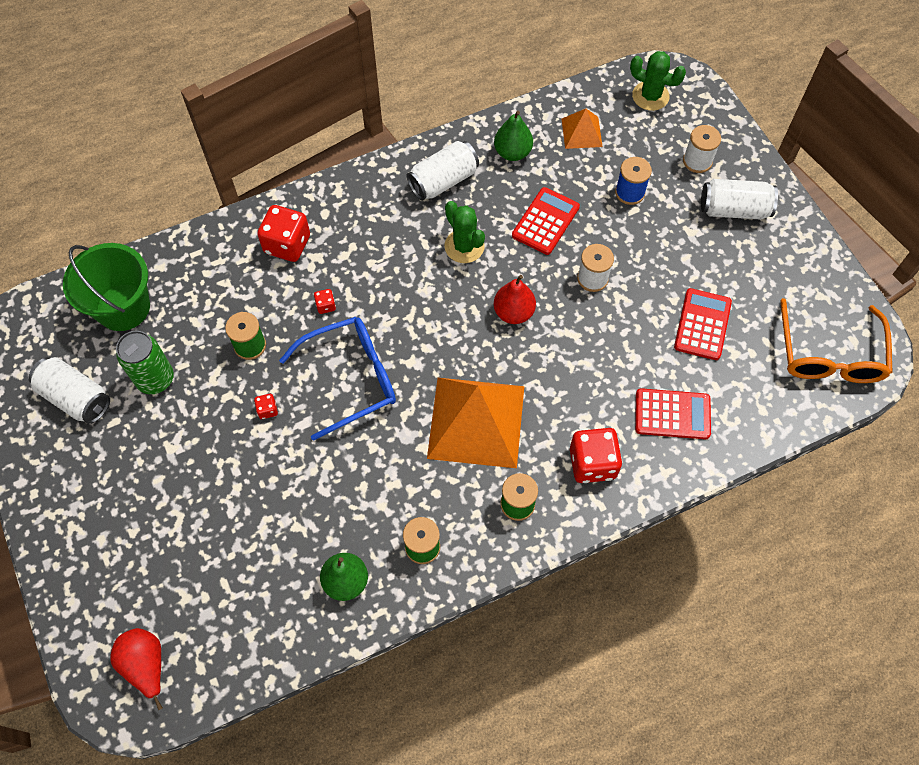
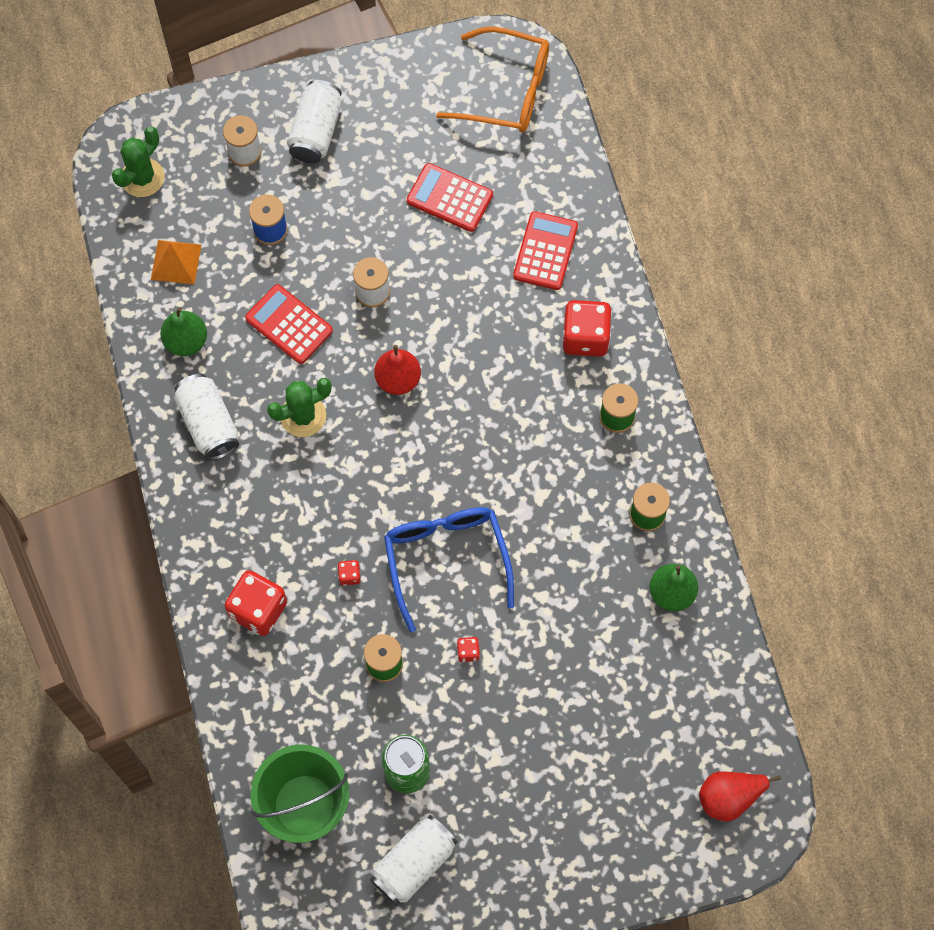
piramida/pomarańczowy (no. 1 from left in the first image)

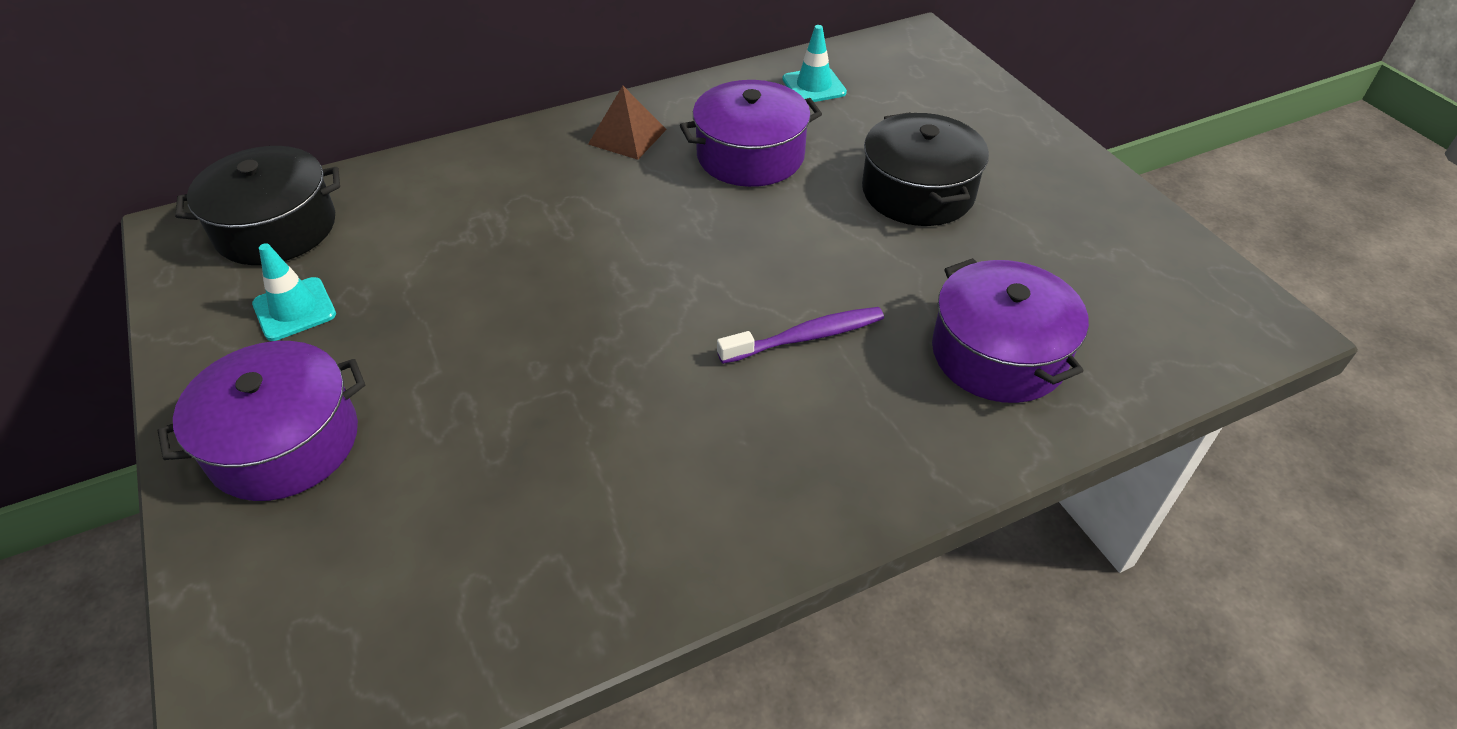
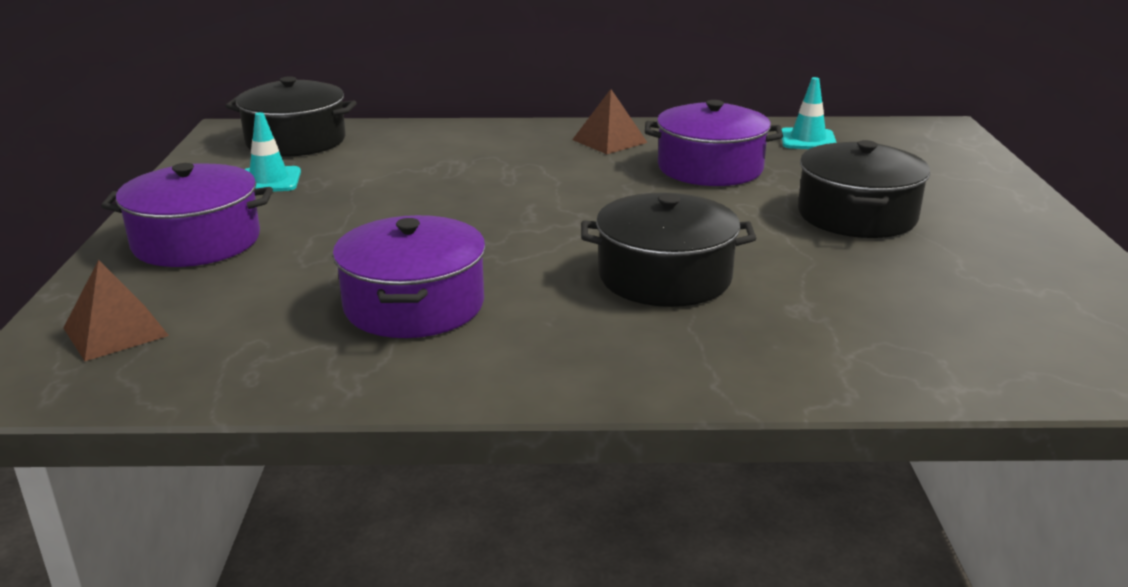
garnek/czarny (no. 2 from left)
garnek/fioletowy (no. 2 from left)
piramida/brązowy (no. 1 from left)

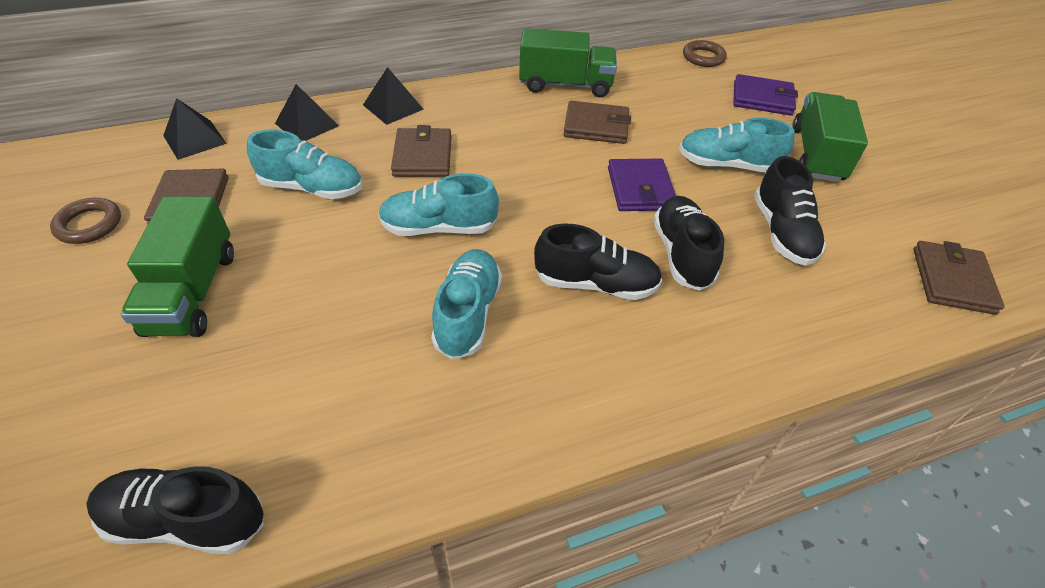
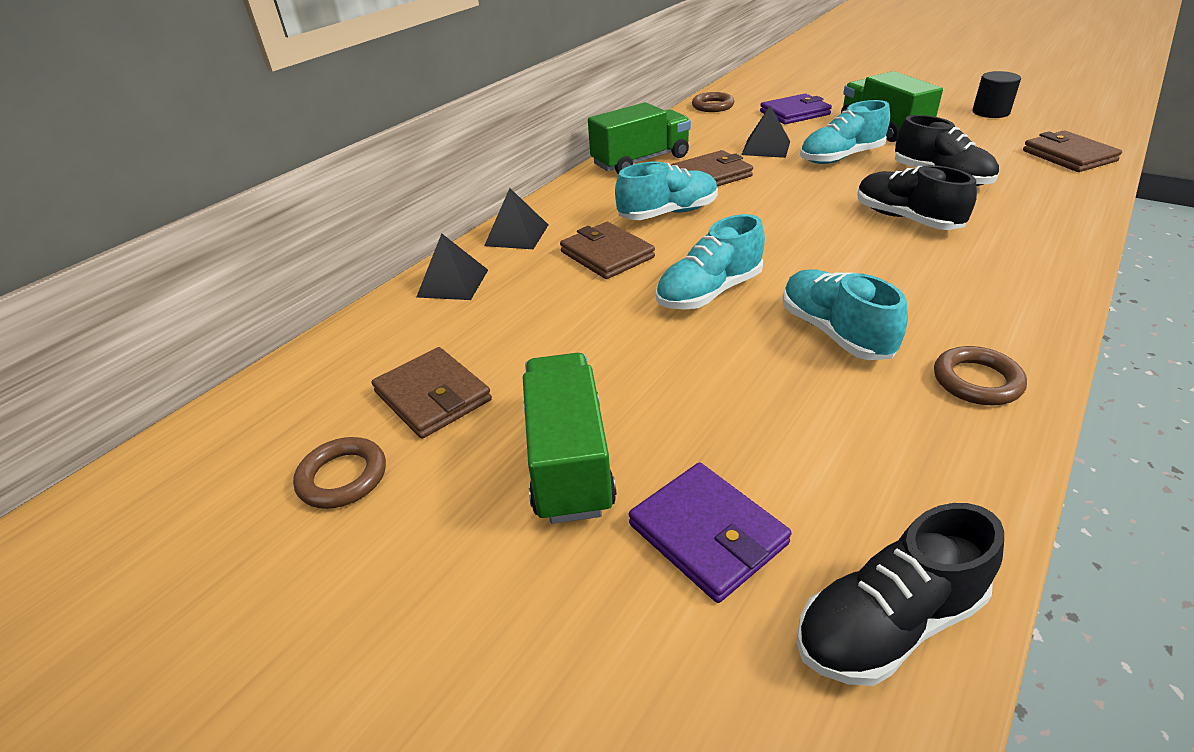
ciężarówka/zielony (no. 1 from left)
piramida/czarny (no. 3 from left)
but/turkusowy (no. 1 from left)
but/czarny (no. 2 from left in the first image)
portfel/fioletowy (no. 1 from left)
pierścień/brązowy (no. 3 from left)
walec/czarny

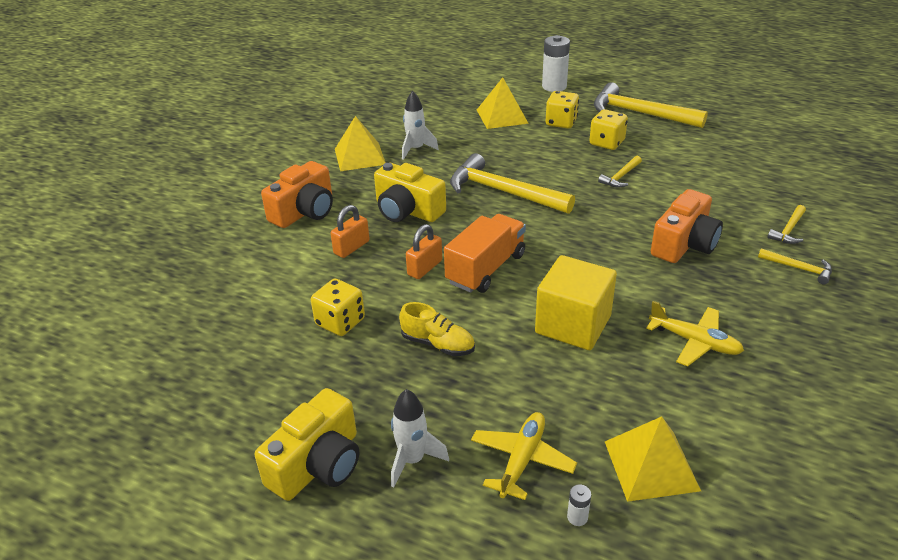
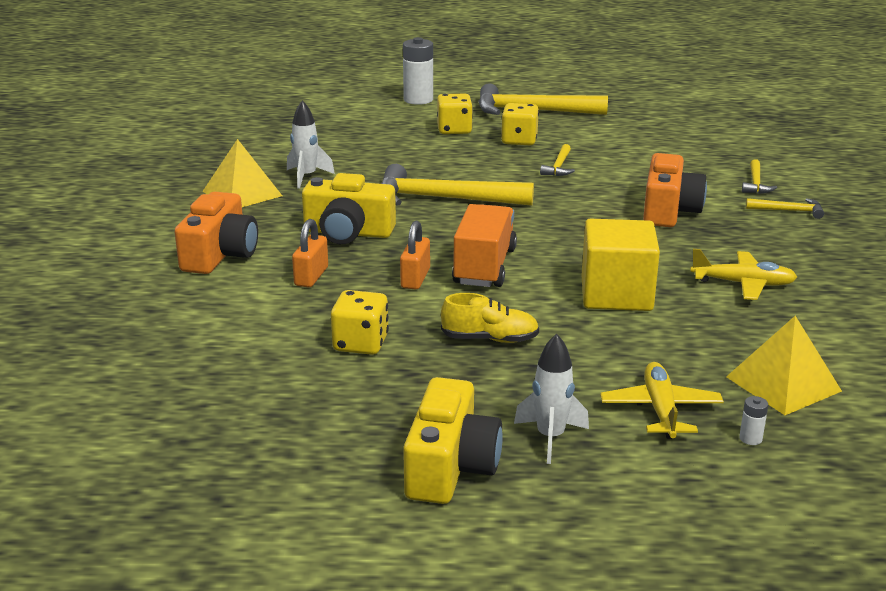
piramida/żółty (no. 2 from left in the first image)

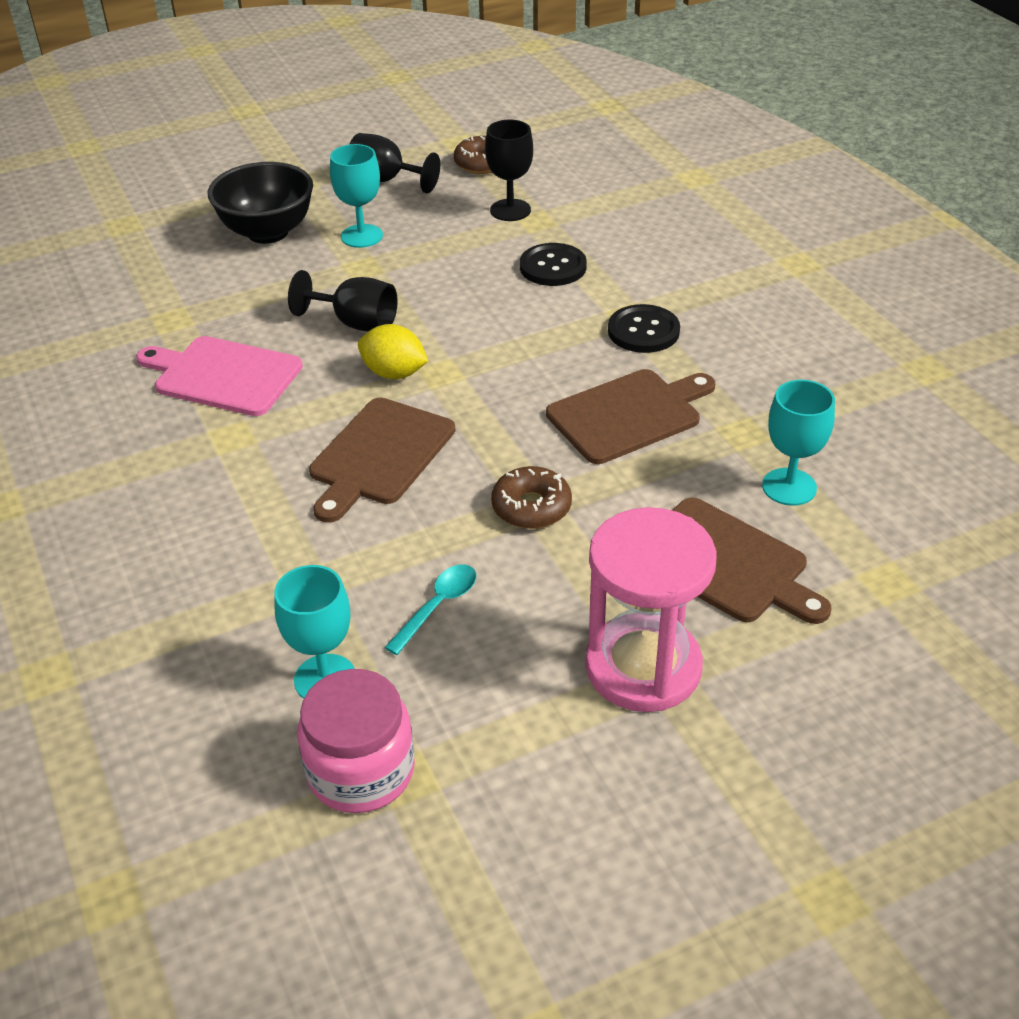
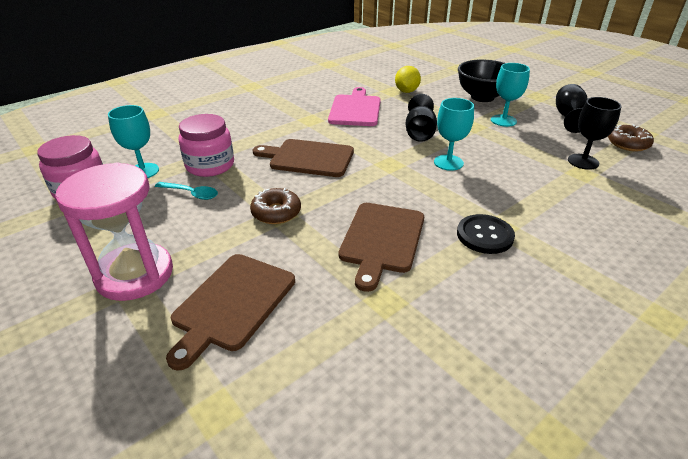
cytryna/żółty
guzik/czarny (no. 1 from left in the first image)
deska do krojenia/brązowy (no. 3 from left)
kielich/turkusowy (no. 2 from left)
słoik/różowy (no. 2 from left)

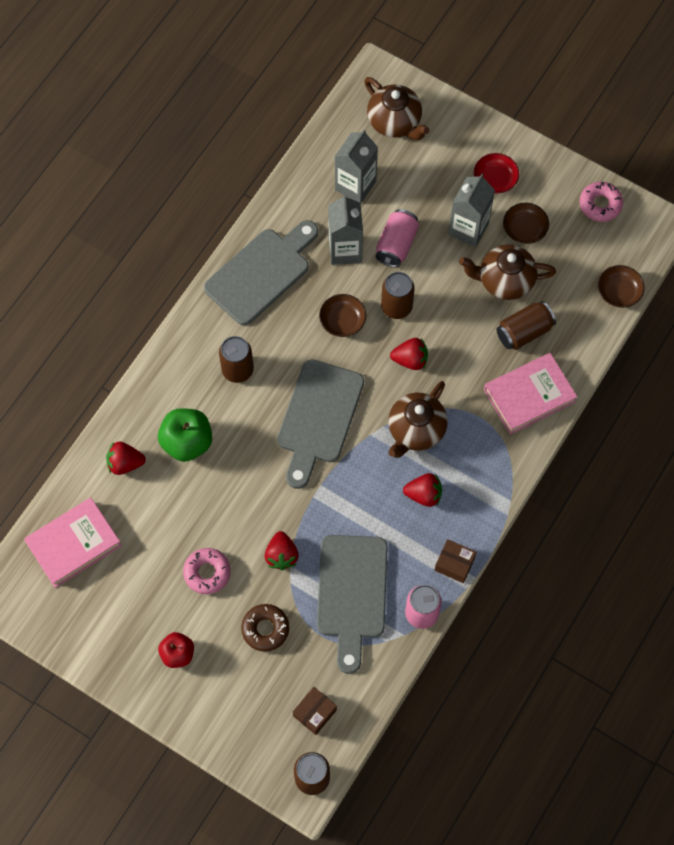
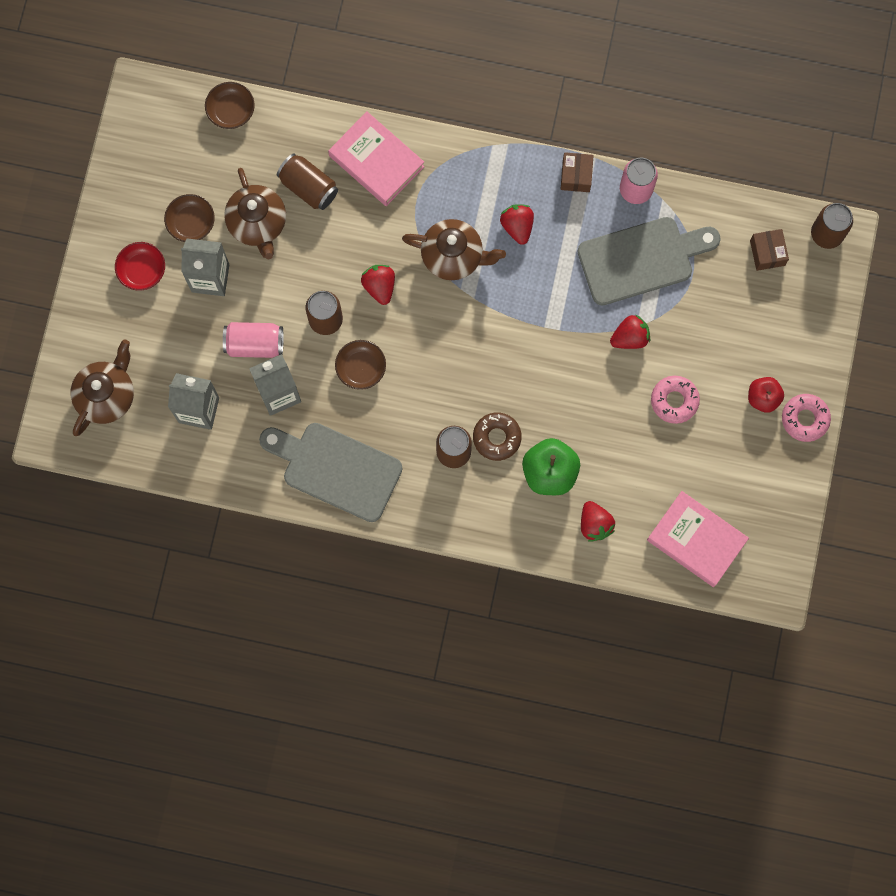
donut/brązowy
deska do krojenia/szary (no. 2 from left in the first image)
pudełko/brązowy (no. 2 from left)
donut/różowy (no. 2 from left)

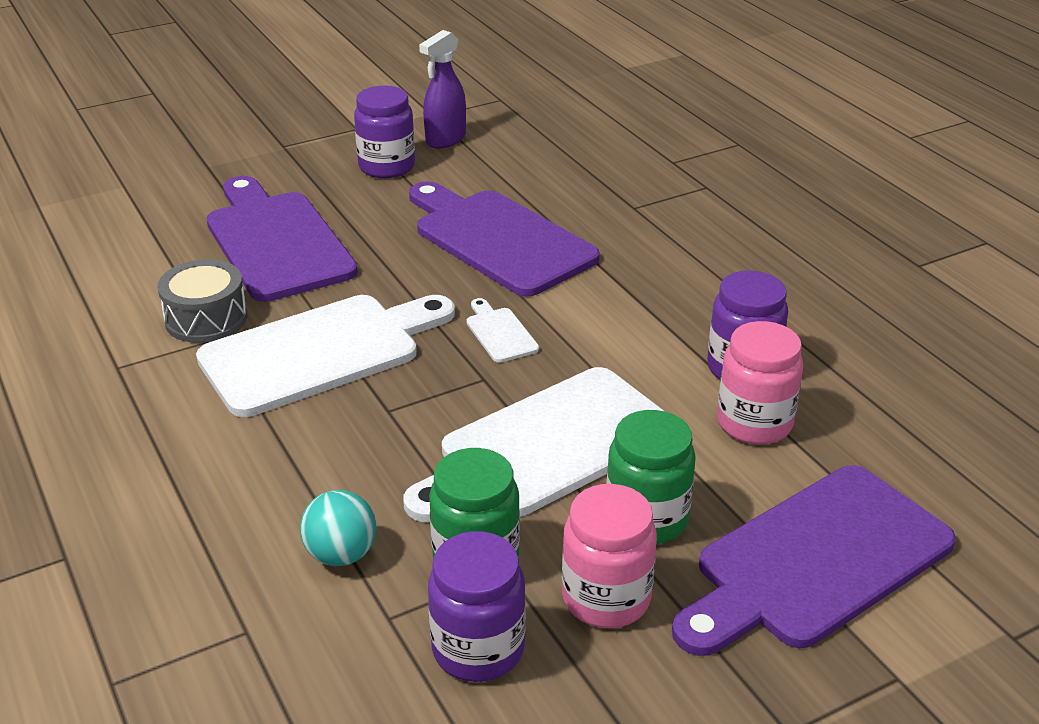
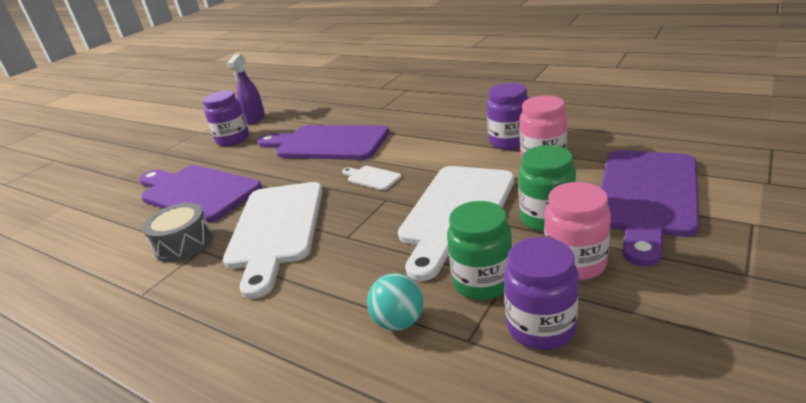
deska do krojenia/biały (no. 1 from left)

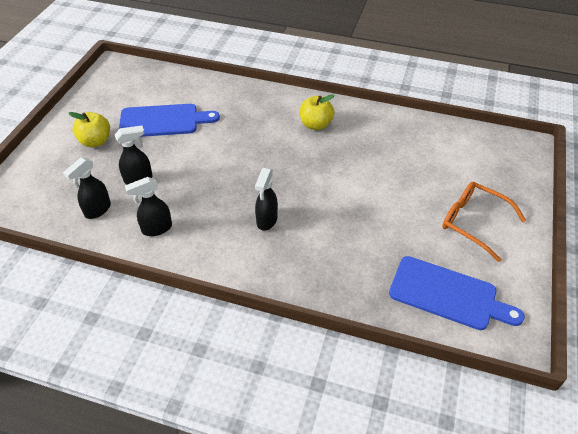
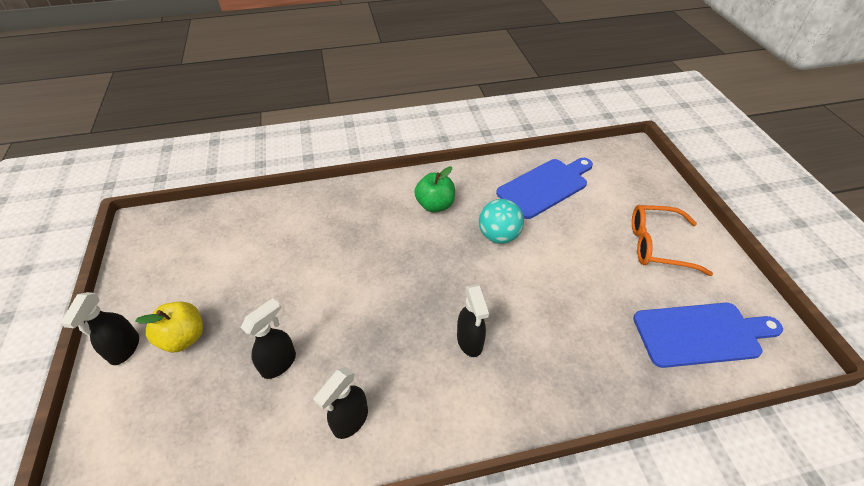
spryskiwacz/czarny (no. 1 from left)
deska do krojenia/niebieski (no. 1 from left)
jabłko/zielony
piłka/turkusowy

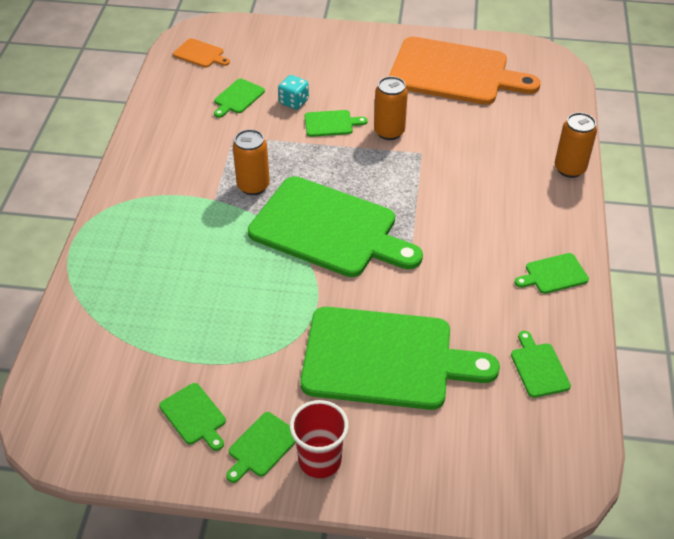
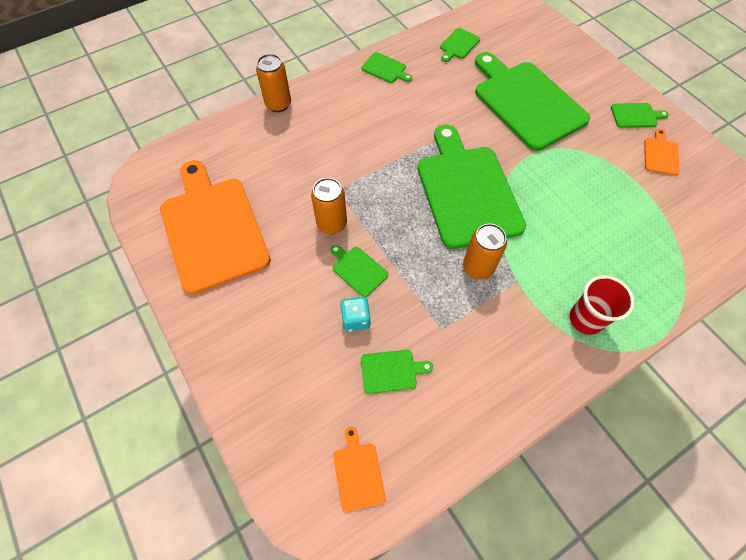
deska do krojenia/pomarańczowy (no. 3 from left)
szklanka/czerwony

